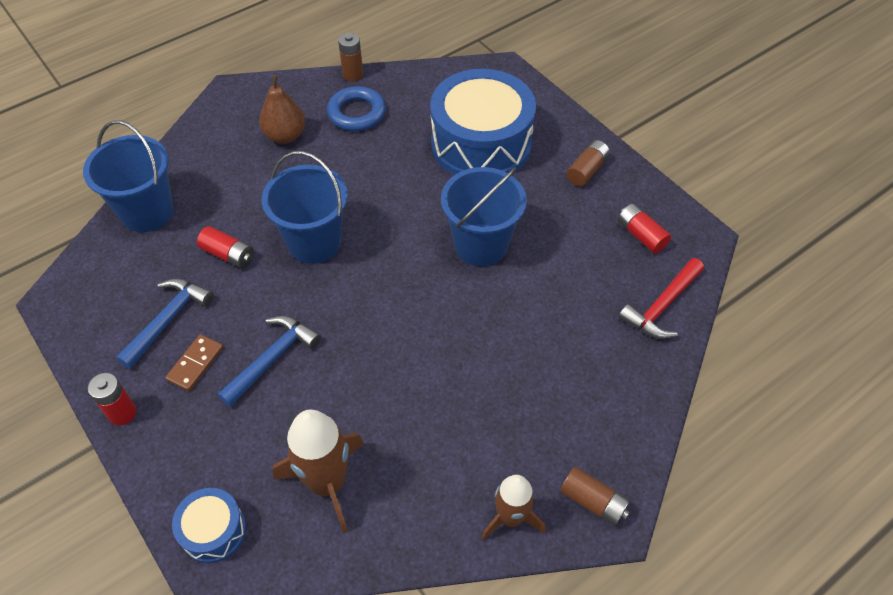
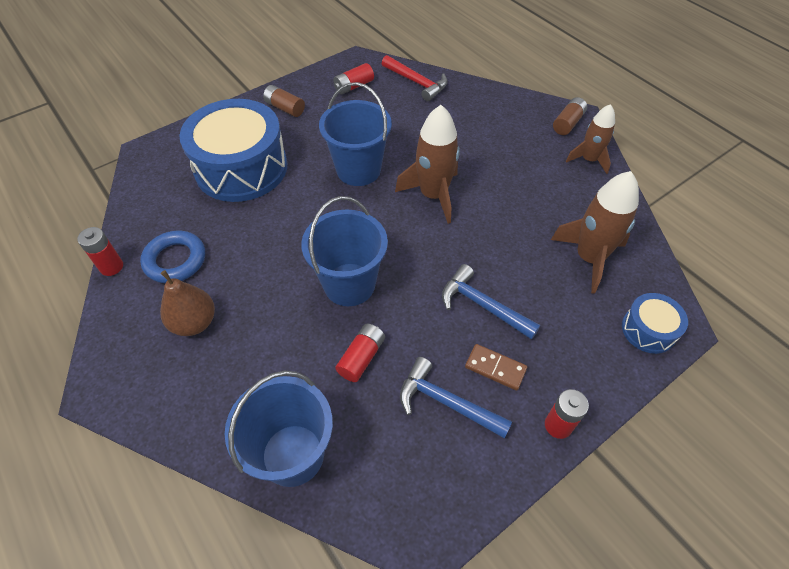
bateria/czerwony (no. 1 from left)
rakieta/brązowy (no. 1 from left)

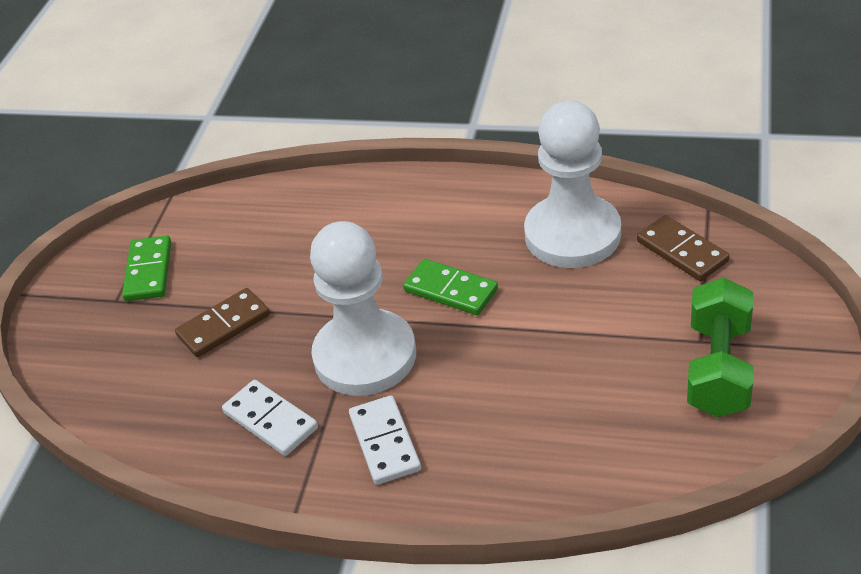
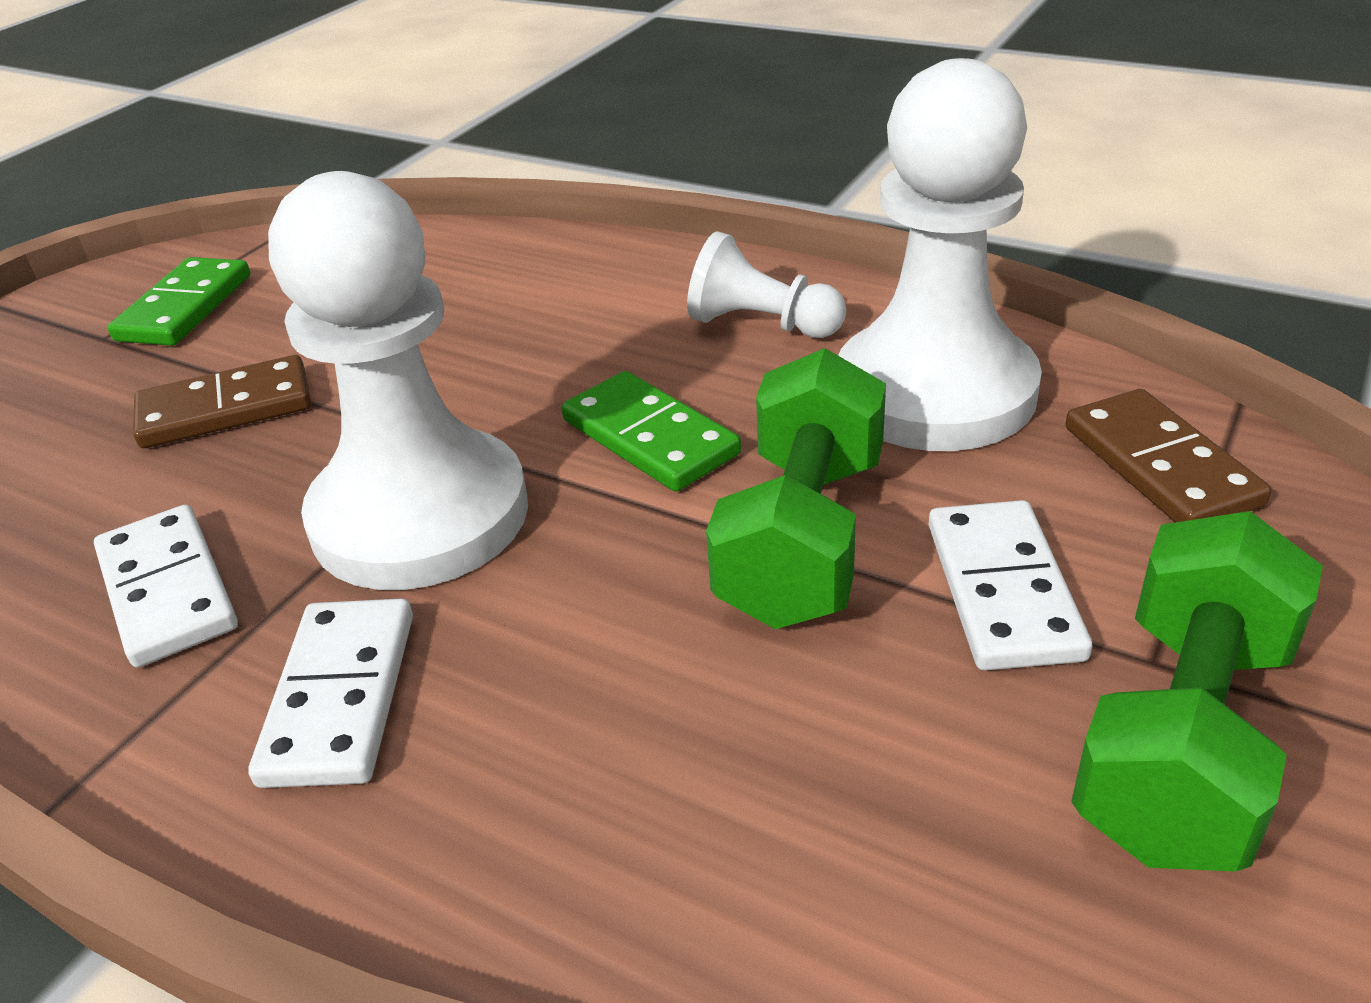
pionek/biały (no. 2 from left)
hantel/zielony (no. 1 from left)
kostka domina/biały (no. 3 from left)

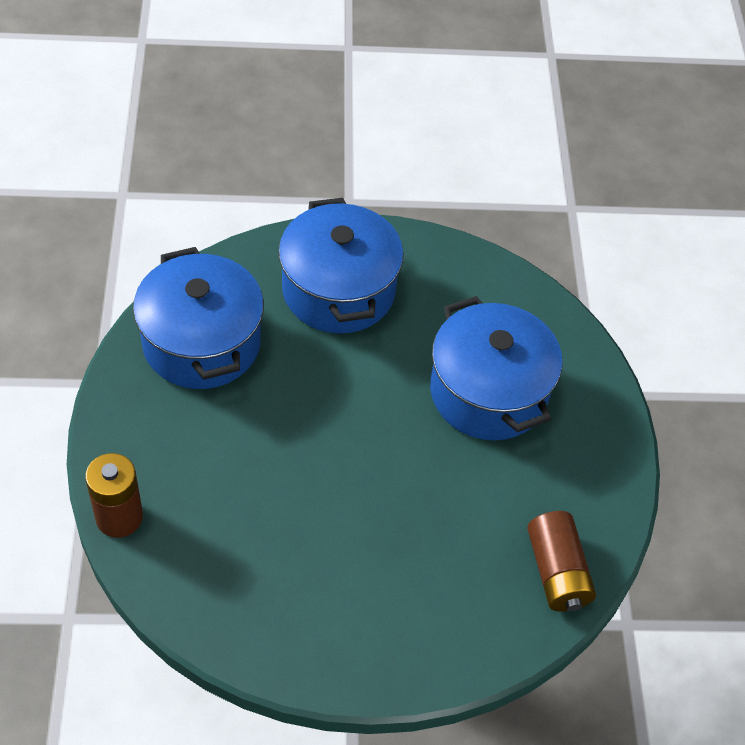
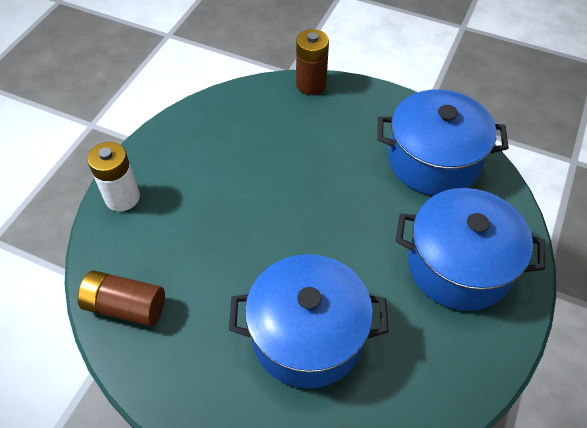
bateria/biały

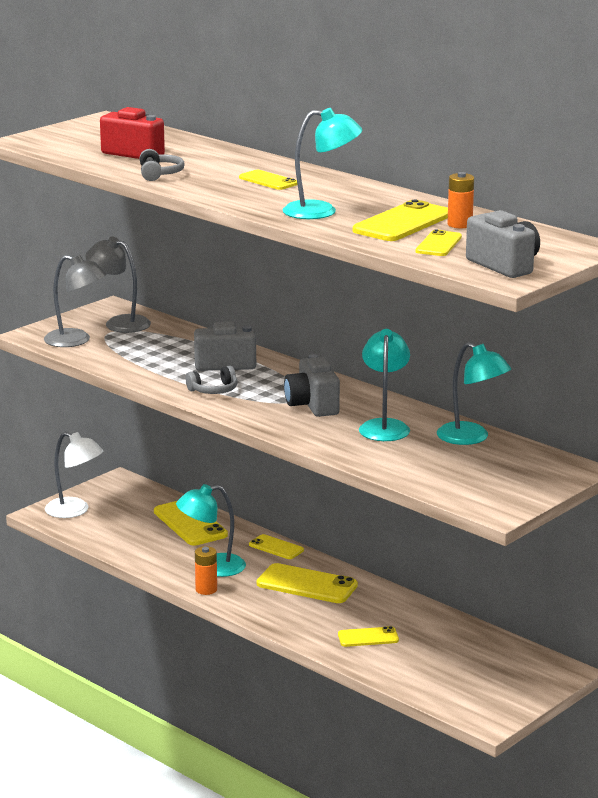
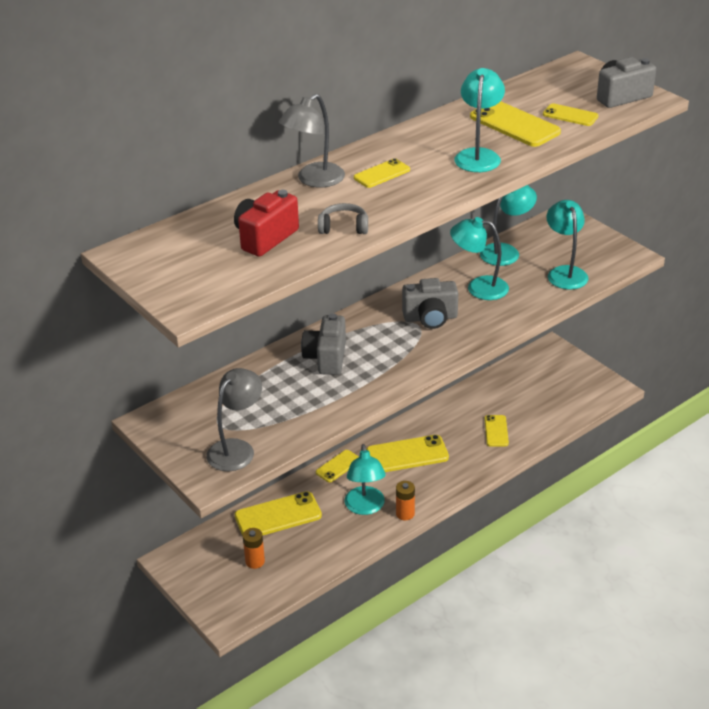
lampka/biały
lampka/szary (no. 2 from left)
słuchawki/szary (no. 2 from left in the first image)
telefon/żółty (no. 4 from left)
bateria/pomarańczowy (no. 1 from left)
lampka/turkusowy (no. 5 from left)

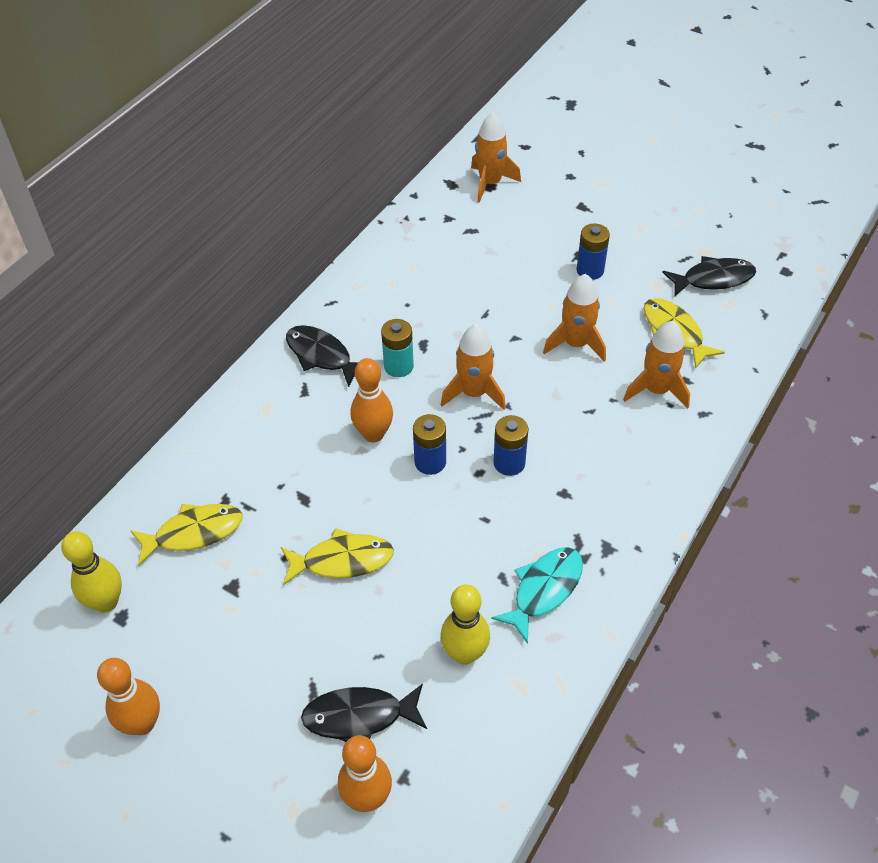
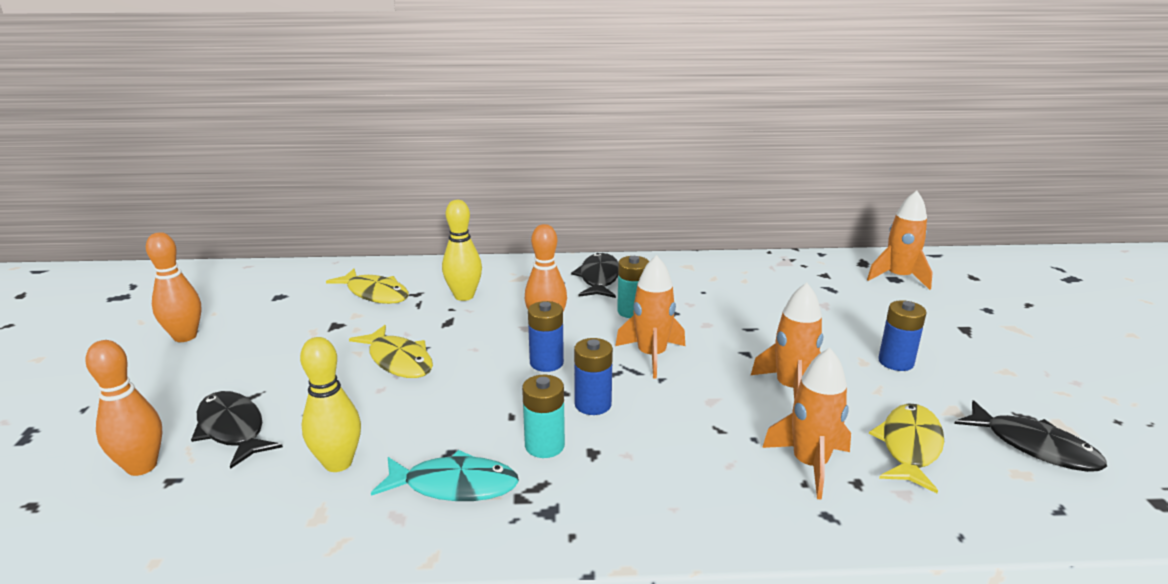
kręgiel/żółty (no. 2 from left)
bateria/turkusowy (no. 1 from left)

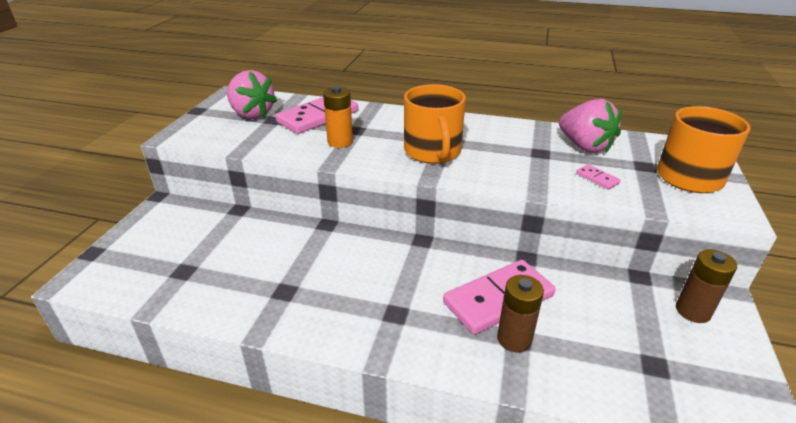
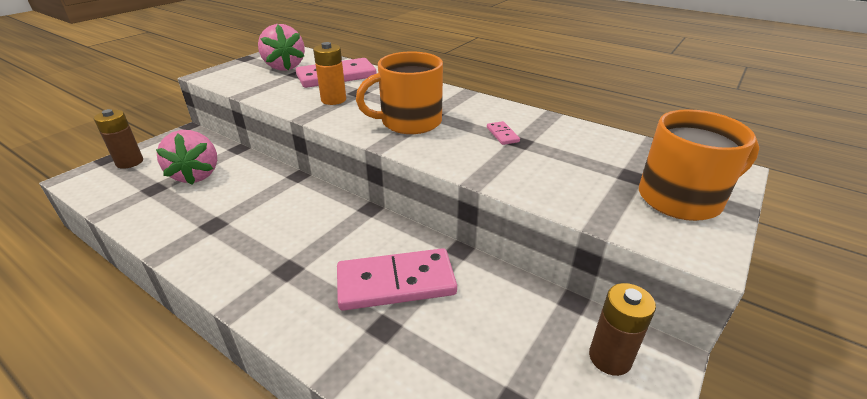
kubek/pomarańczowy (no. 1 from left)
bateria/brązowy (no. 1 from left)
truskawka/różowy (no. 1 from left)
kostka domina/różowy (no. 3 from left)

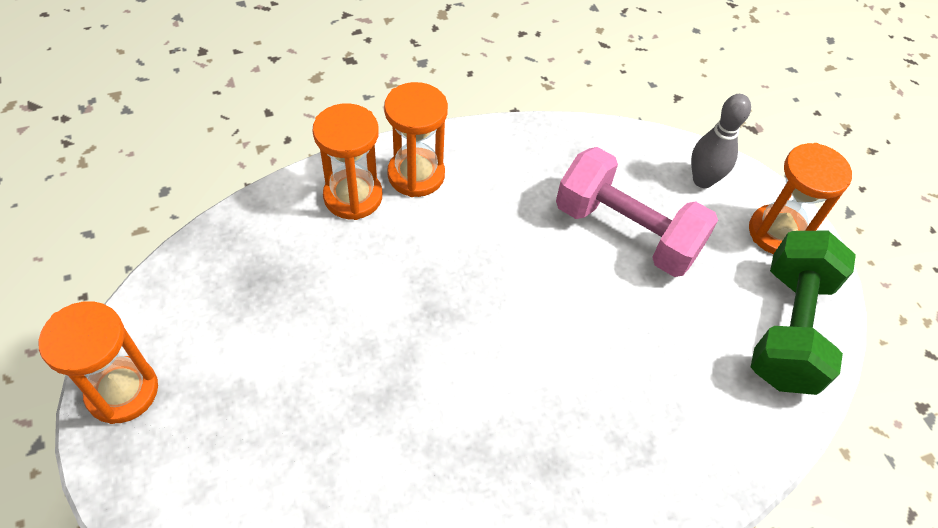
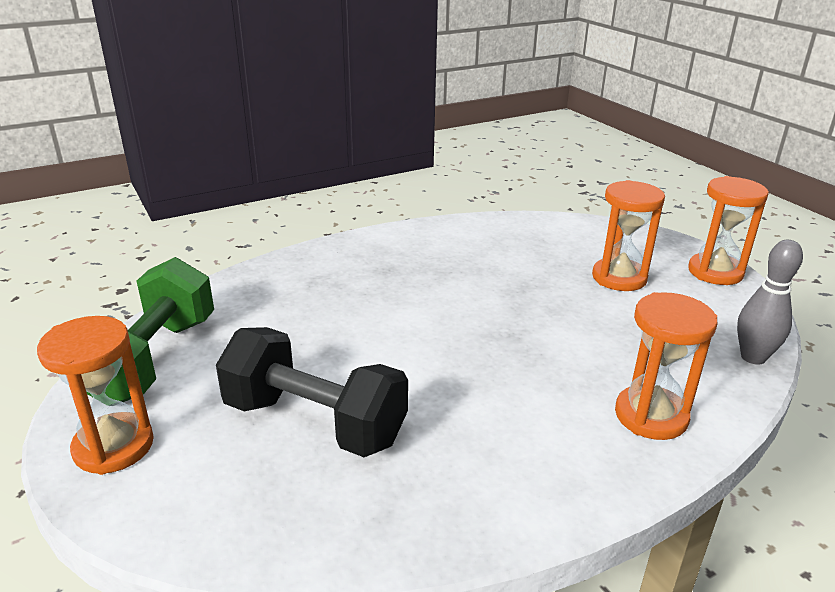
klepsydra/pomarańczowy (no. 2 from left)
hantel/czarny
kręgiel/szary

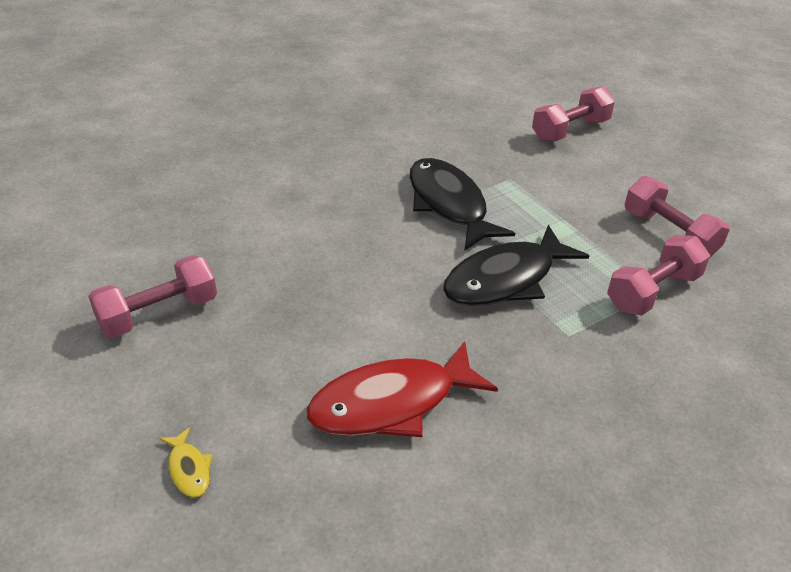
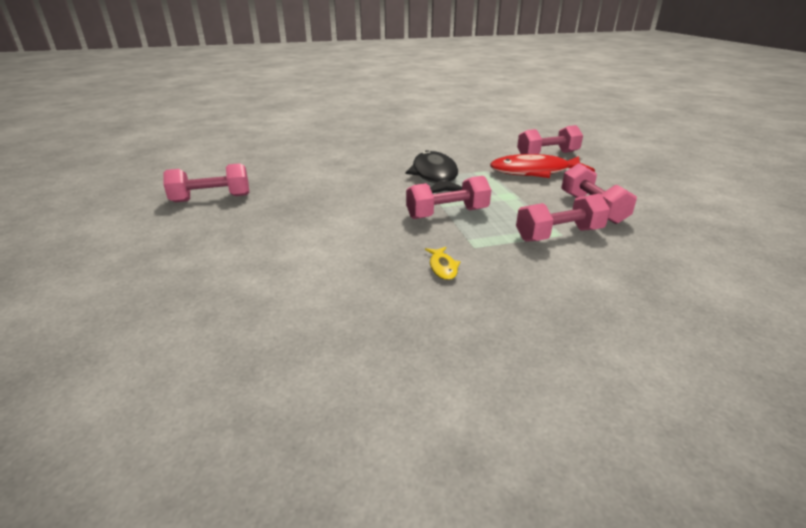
ryba/żółty
ryba/czerwony
hantel/różowy (no. 2 from left)

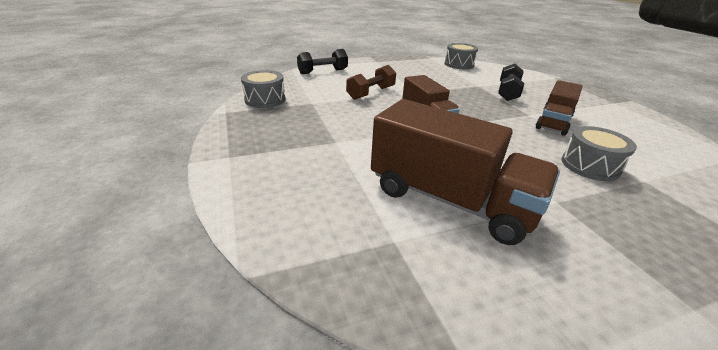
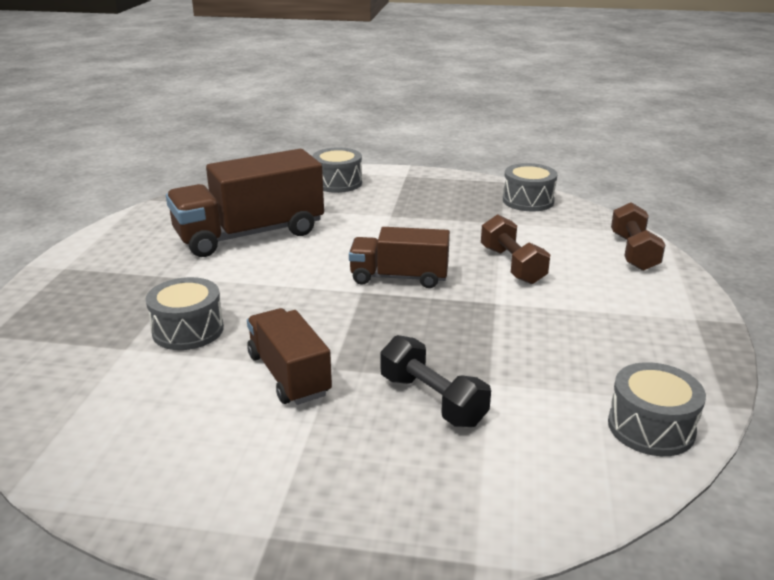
hantel/brązowy (no. 2 from left)
bęben/szary (no. 2 from left)

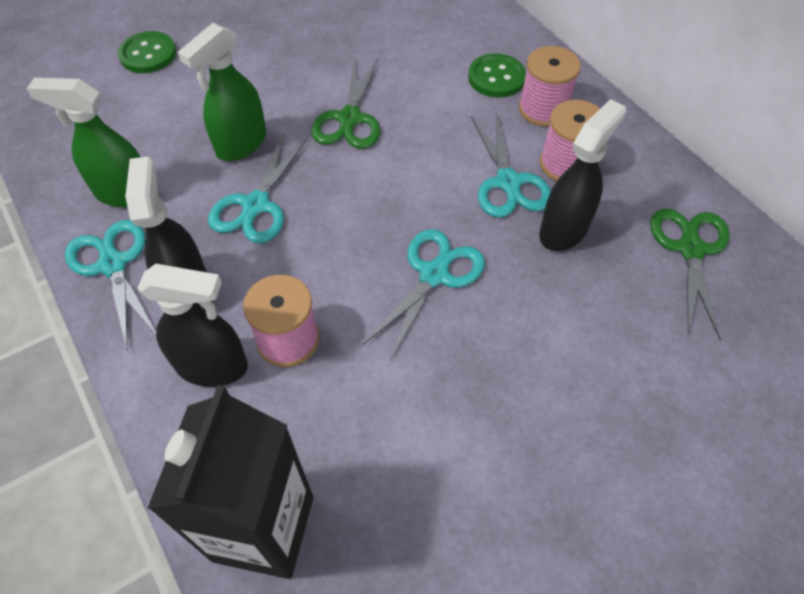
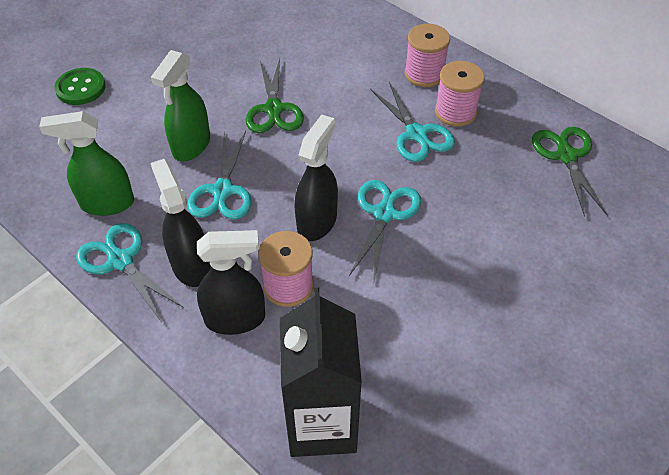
guzik/zielony (no. 2 from left in the first image)
spryskiwacz/czarny (no. 3 from left)

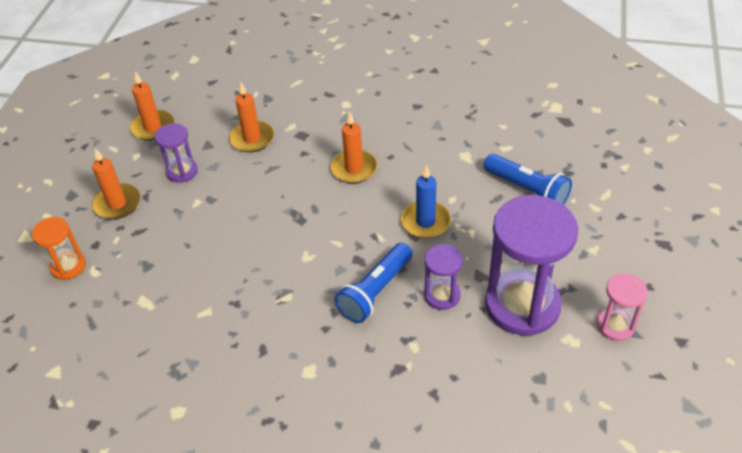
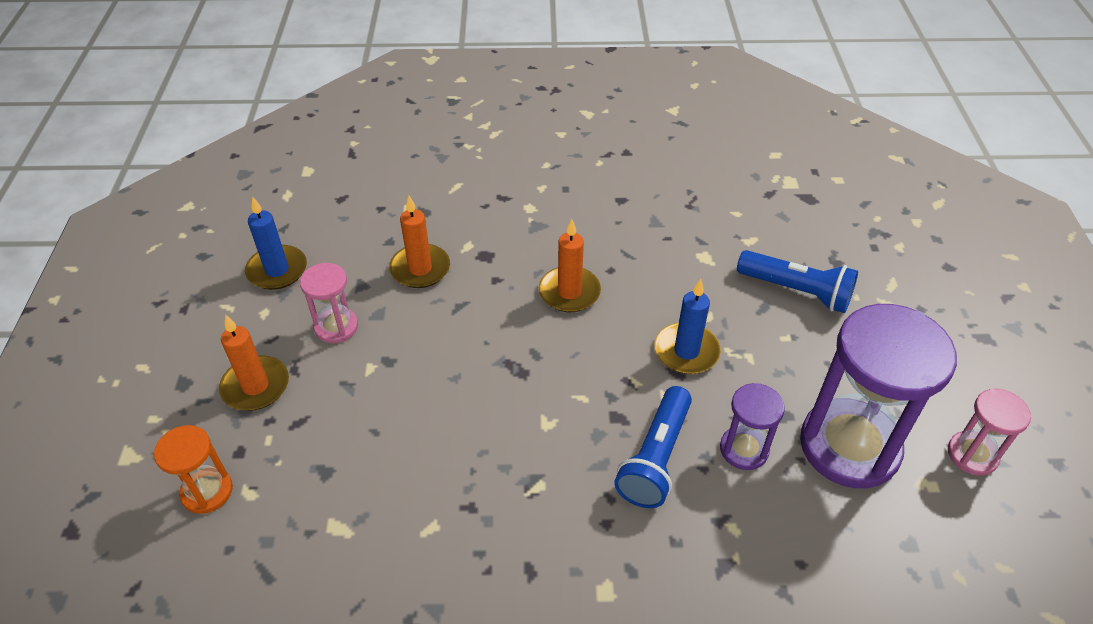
świeca/niebieski (no. 1 from left)
klepsydra/różowy (no. 1 from left)

